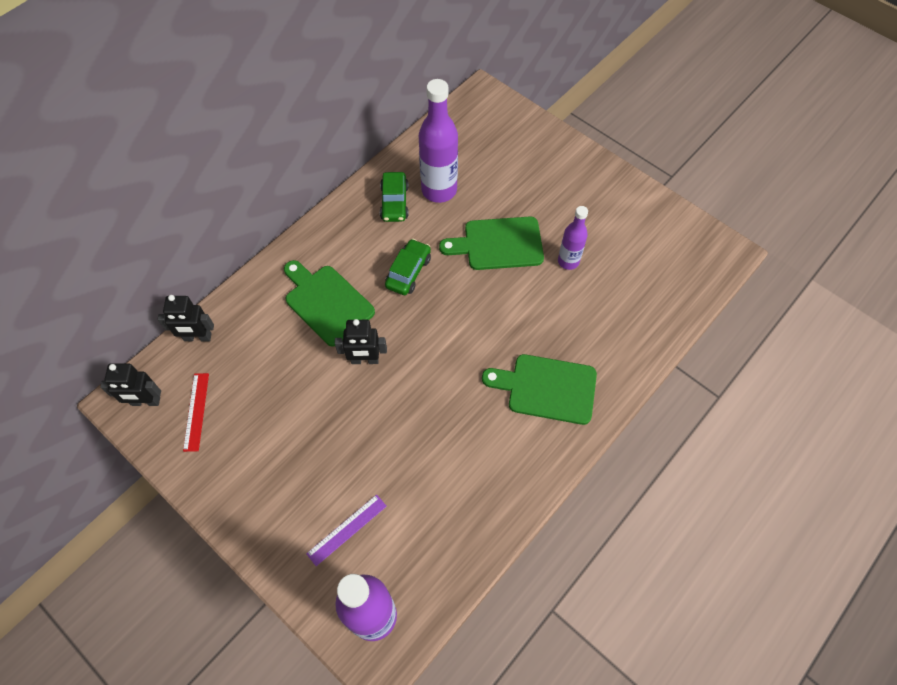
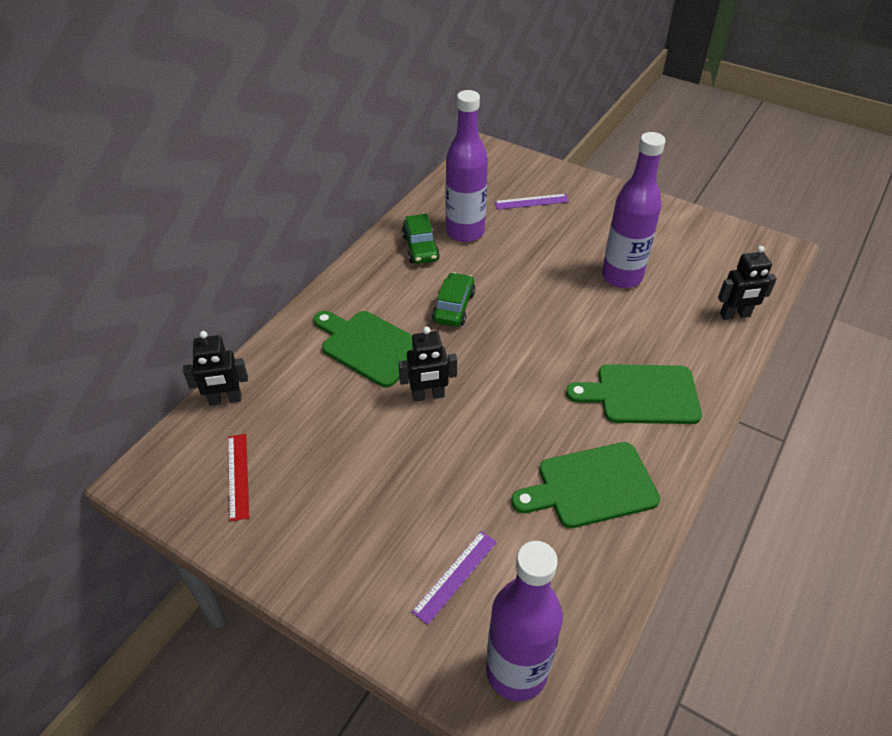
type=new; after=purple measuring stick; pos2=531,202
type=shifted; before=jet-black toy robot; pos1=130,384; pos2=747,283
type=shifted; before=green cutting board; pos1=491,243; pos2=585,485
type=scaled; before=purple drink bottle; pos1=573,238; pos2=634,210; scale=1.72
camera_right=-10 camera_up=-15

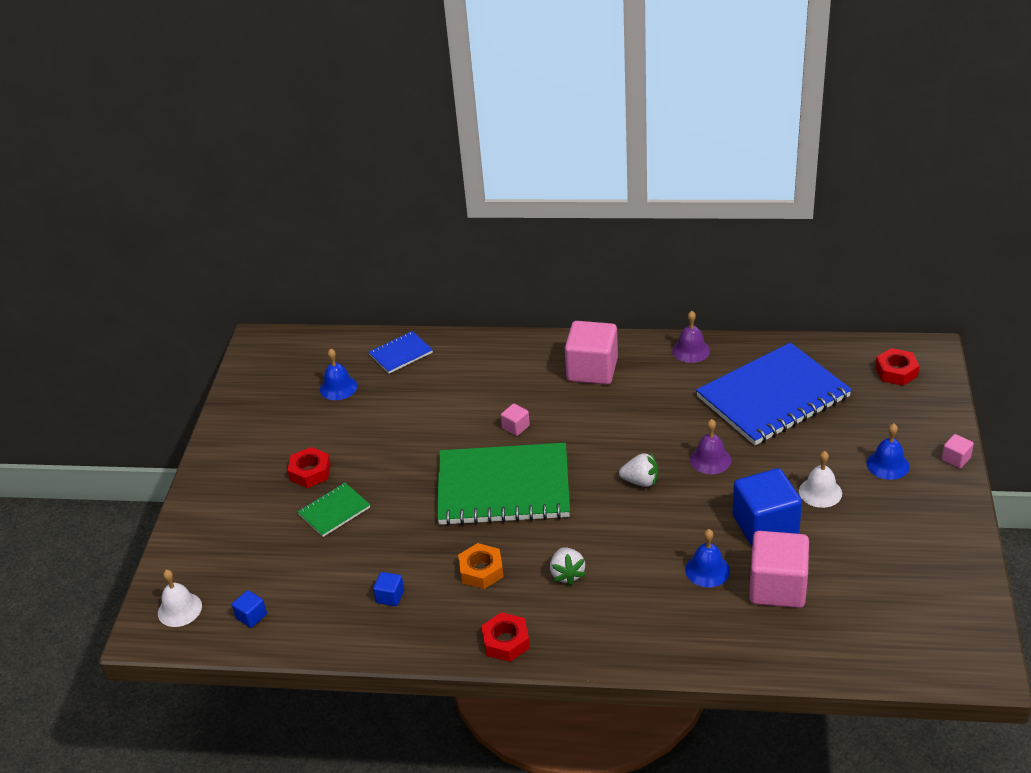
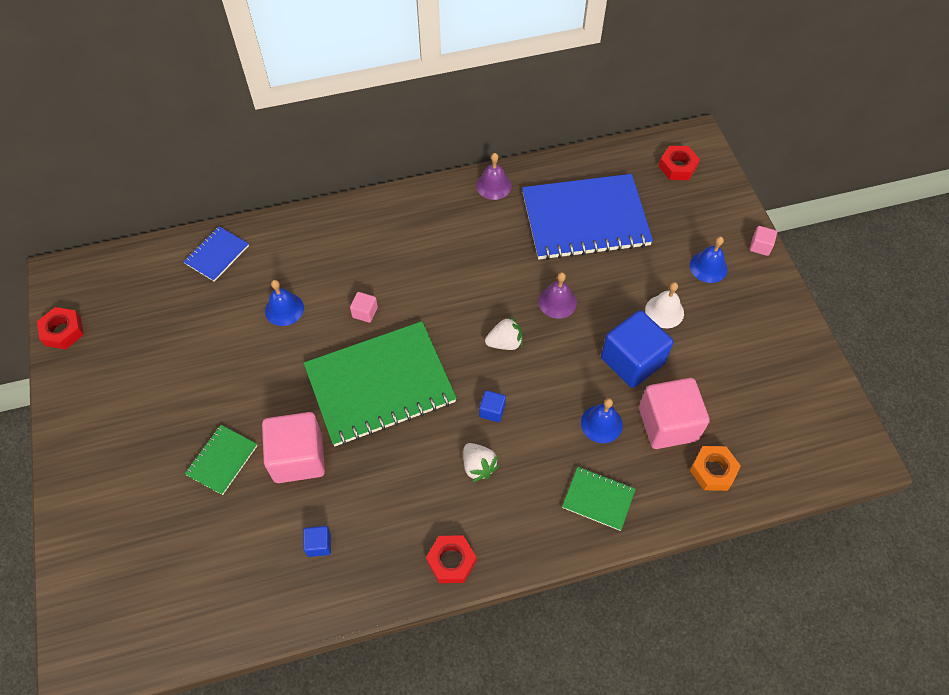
type=gone; before=white hand bell; pos1=180,598
type=new; after=green notebook; pos2=599,499
type=shifted; before=blue block; pos1=249,609; pos2=492,406
type=shifted; before=red hex nut; pos1=309,467; pos2=60,328
type=shifted; before=blue hand bell; pos1=338,374; pos2=284,303
type=shifted; before=bright orange hex nut; pos1=481,566; pos2=715,468
type=shifted; before=rosy block; pos1=591,353; pos2=293,447
type=rotated; before=blue notebook; pos1=774,394; pos2=587,217; turn=45
camera_right=-25 camera_up=20

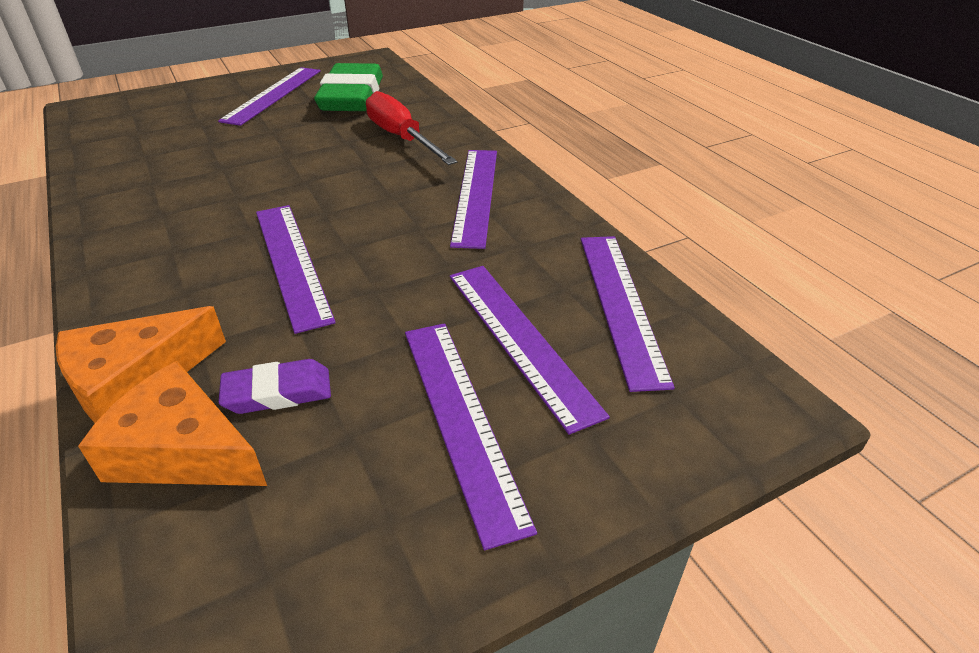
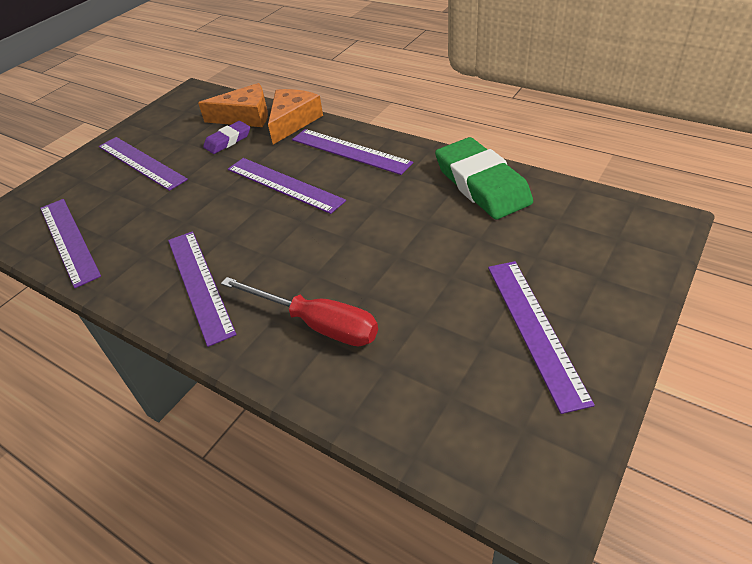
type=shifted; before=green pencil eraser; pos1=348,87; pos2=484,178
type=shifted; before=purple measuring stick; pos1=530,350; pos2=352,152
camera_right=155 camera_up=5

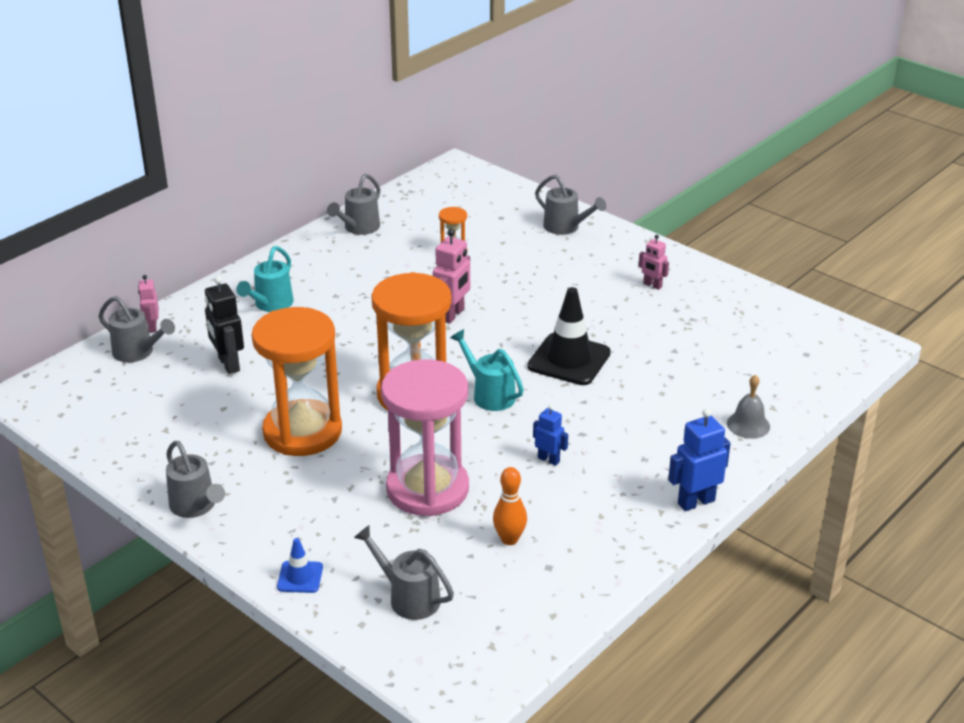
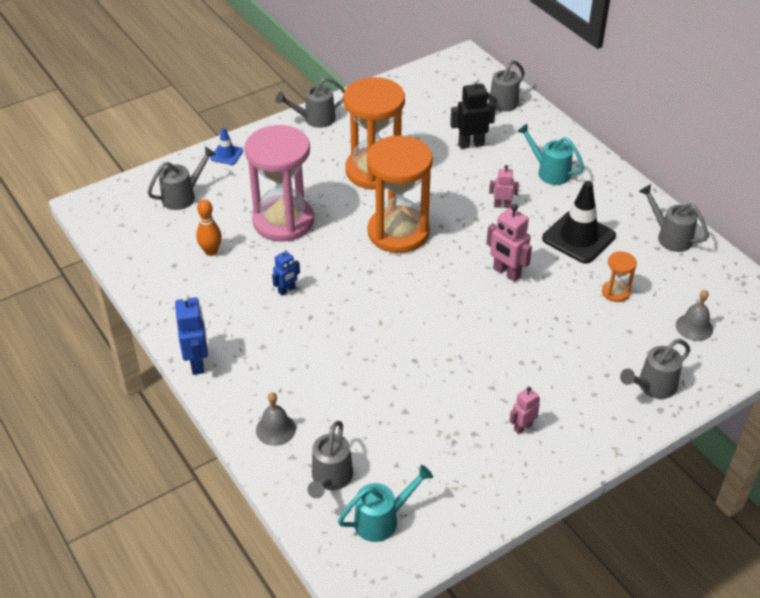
type=new; after=ash-grey sprinkling can; pos2=330,459
type=new; after=ash-grey hand bell; pos2=694,315
type=shifted; before=rosy toy robot; pos1=148,303; pos2=504,186
type=shifted; before=turquoise sprinkling can; pos1=487,370; pos2=385,503
type=shifted; before=jet-black safety cone; pos1=569,336; pos2=579,222
camera_right=105 camera_up=10

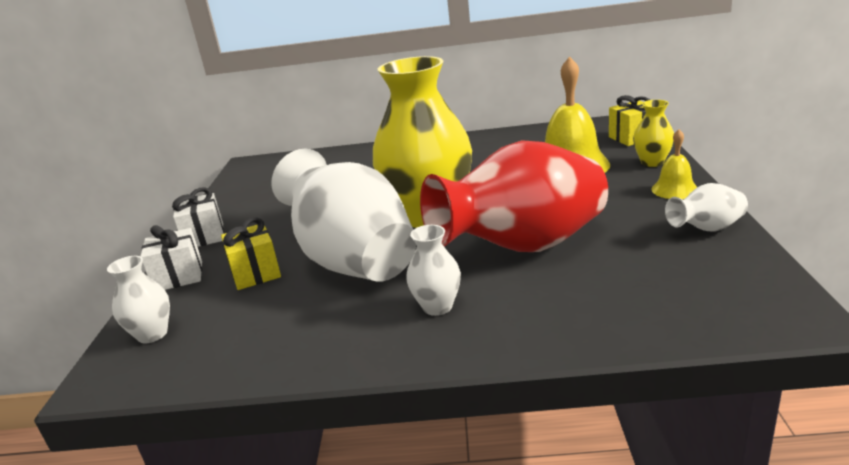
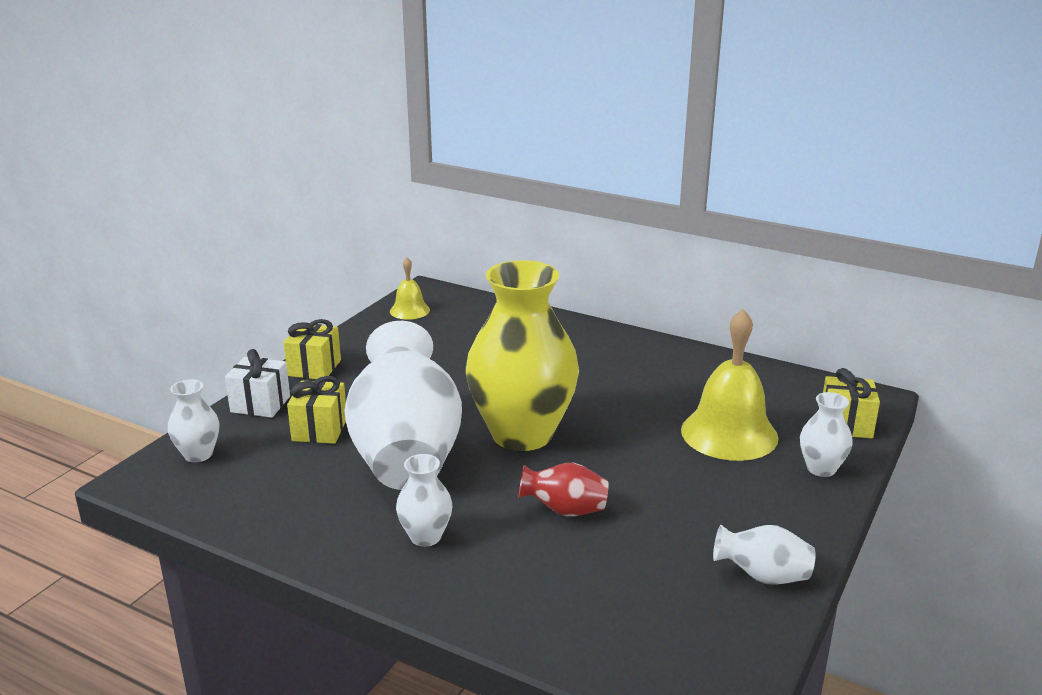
type=shifted; before=bright yellow hand bell; pos1=674,164; pos2=410,289
type=repainted; before=white wrapped gift; after=bright yellow wrapped gift; pos1=198,217; pos2=312,349
type=repainted; before=bright yellow tall vase; after=white tall vase; pos1=653,133; pos2=826,434
type=scaled; before=red tall vase; pos1=514,196; pos2=563,489; scale=0.43
camera_right=25 camera_up=0

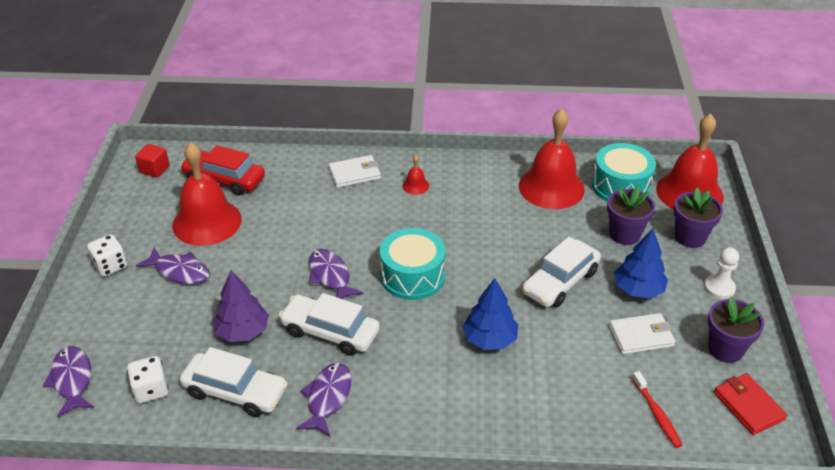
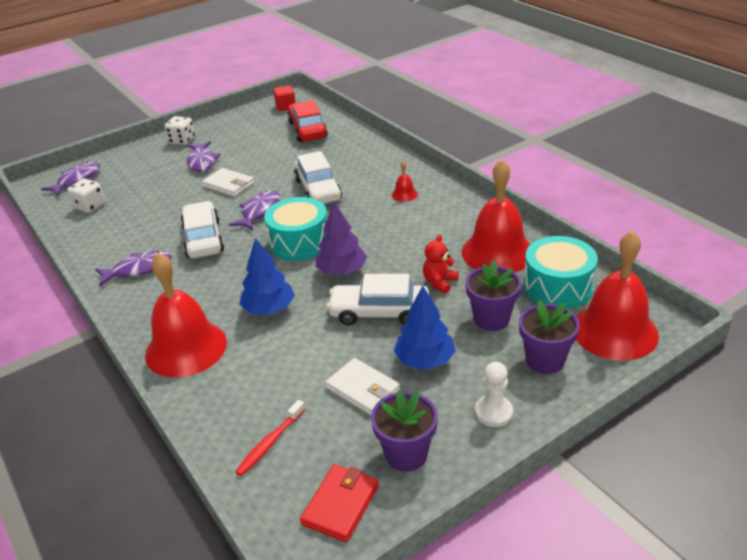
type=new; after=red teddy; pos2=441,264
type=shifted; before=red hand bell; pos1=207,194; pos2=186,315
type=shifted; before=white automobile; pos1=234,382; pos2=318,177
type=shifted; before=purple toy tree; pos1=241,306; pos2=341,238
type=shifted; before=white card wallet; pos1=355,171; pos2=228,182
camera_right=55 camera_up=-5

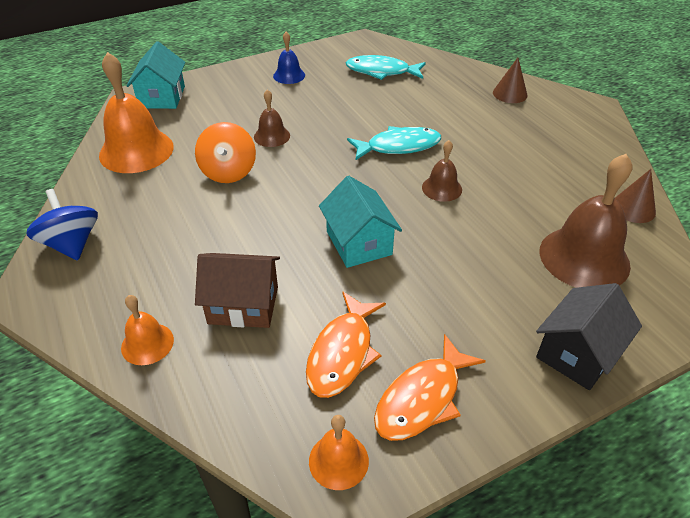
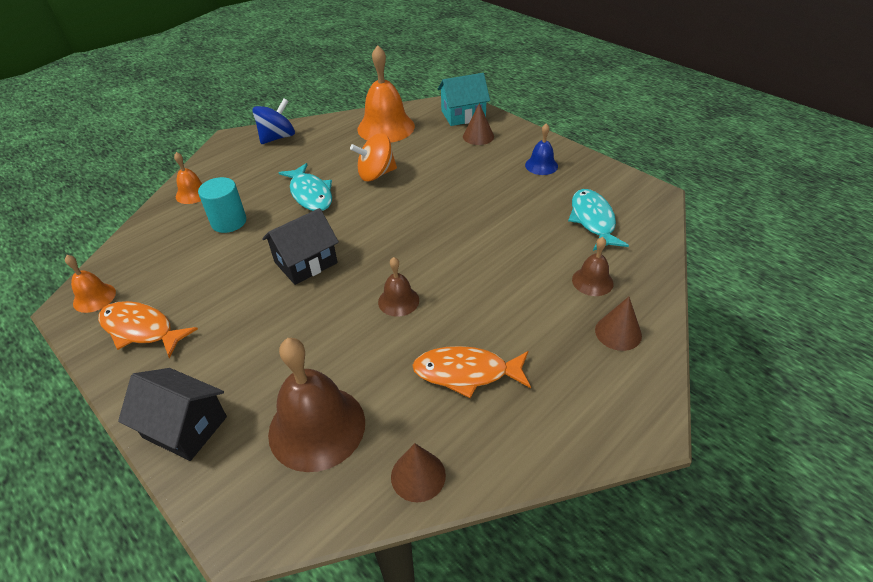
type=new; after=brown cone; pos2=478,124
type=shifted; before=brown hand bell; pos1=272,118; pos2=593,266
type=shifted; before=bright orange fish; pos1=346,344; pos2=471,372
type=shifted; before=turquoise fish; pos1=394,143; pos2=305,187
type=swapped; before=brown cottage; after=turquoise solid cylinder; pos1=237,290; pos2=222,205
type=repainted; before=turquoise cottage; after=jet-black cottage; pos1=360,222; pos2=300,246
camera_right=75 camera_up=0

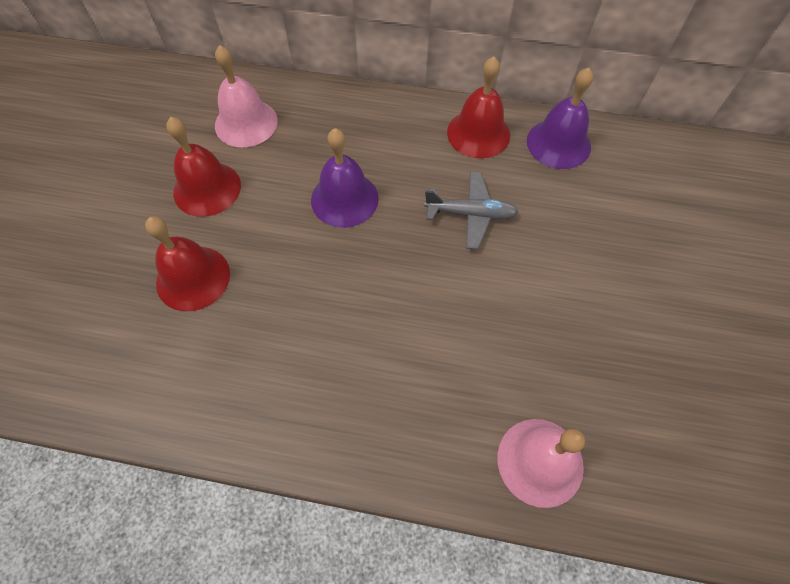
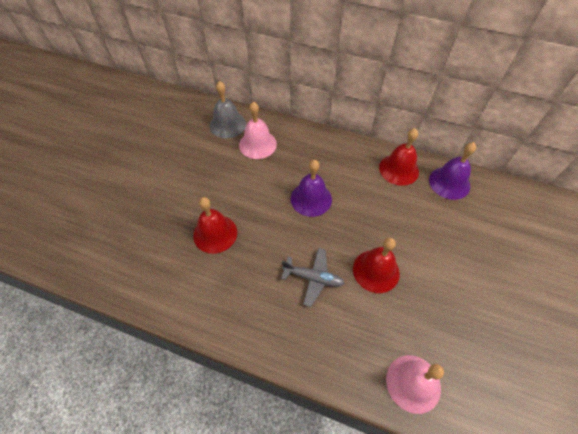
type=new; after=ash-grey hand bell; pos2=228,109
type=shifted; before=red hand bell; pos1=203,167; pos2=376,265
type=shifted; before=ash-grey aeroplane; pos1=471,210; pos2=312,277
camera_right=10 camera_up=-5

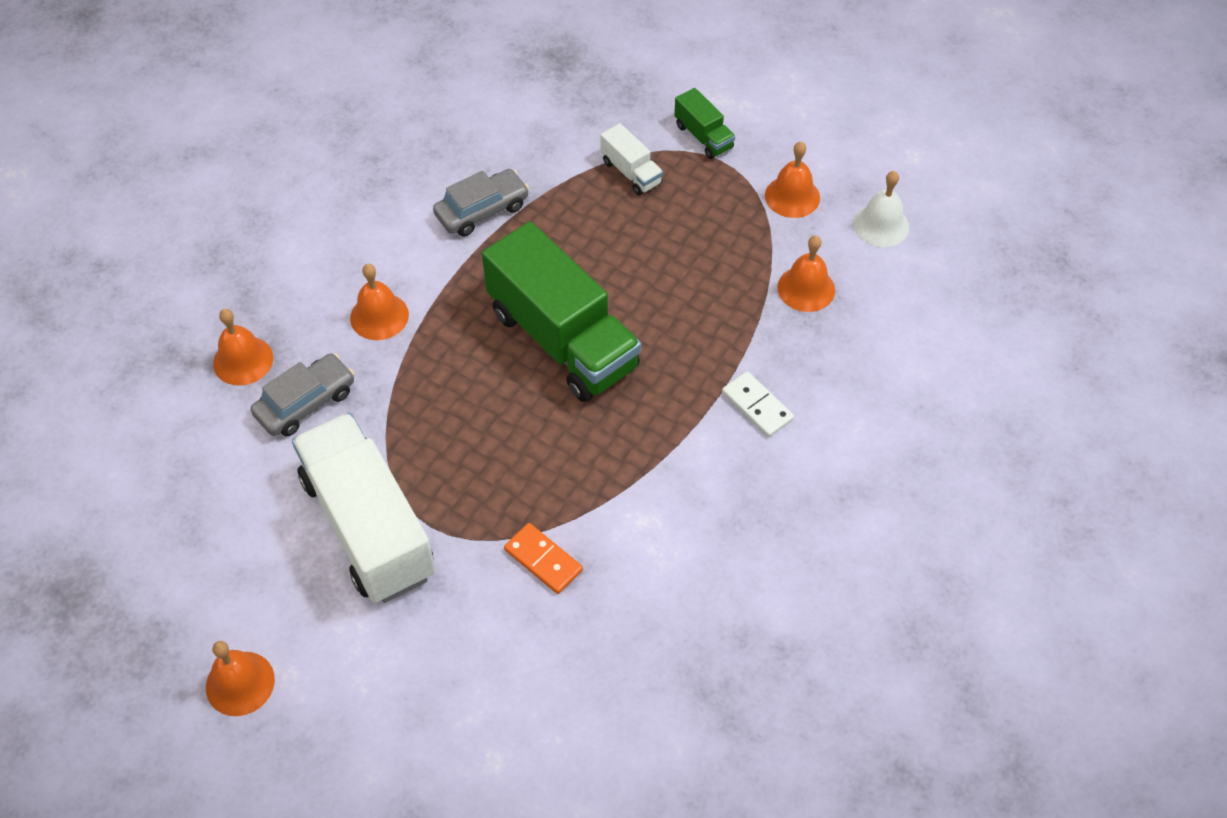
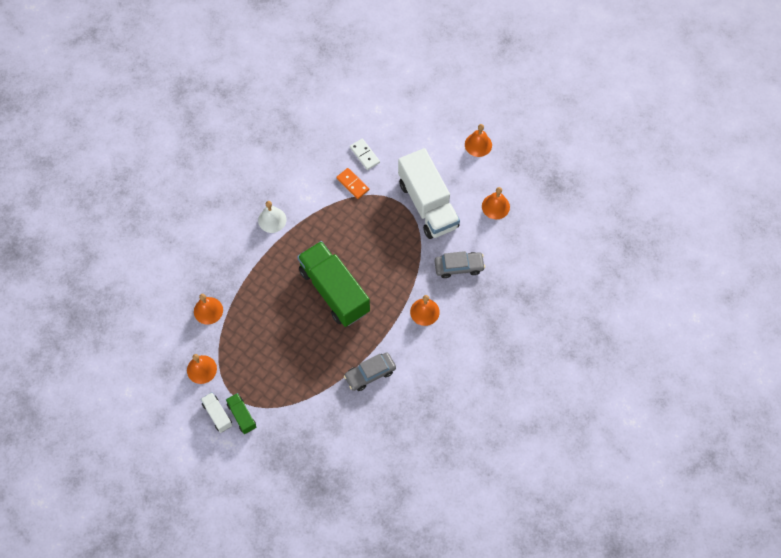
type=shifted; before=bright orange hand bell; pos1=243,347; pos2=496,203
type=shifted; before=white lorry; pos1=632,159; pos2=217,412
type=shifted; before=white domino tile; pos1=758,404; pos2=365,154
type=shifted; before=white hand bell; pos1=881,209; pos2=272,217
type=rotated; before=ash-grey automobile; pos1=302,394; pos2=460,264; turn=-150
camera_right=-175 camera_up=10

